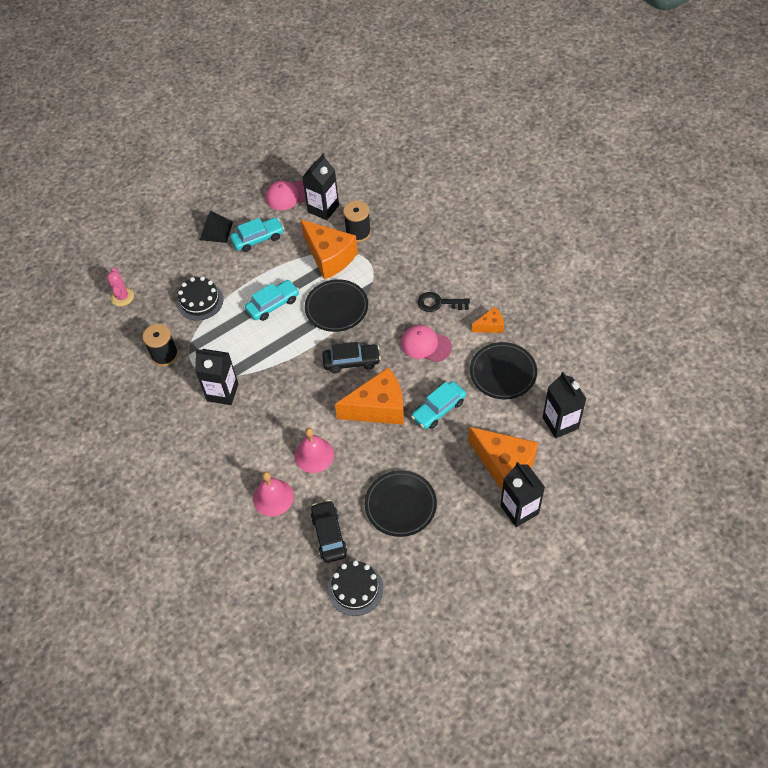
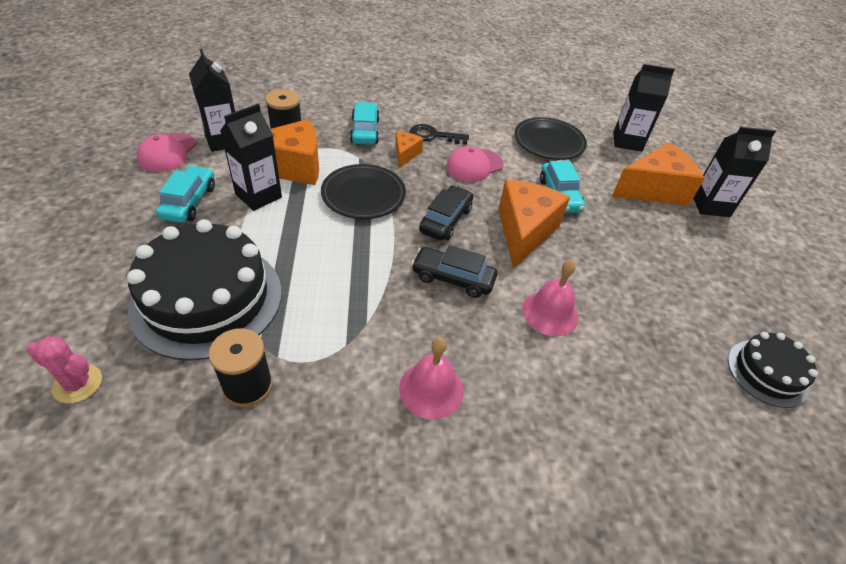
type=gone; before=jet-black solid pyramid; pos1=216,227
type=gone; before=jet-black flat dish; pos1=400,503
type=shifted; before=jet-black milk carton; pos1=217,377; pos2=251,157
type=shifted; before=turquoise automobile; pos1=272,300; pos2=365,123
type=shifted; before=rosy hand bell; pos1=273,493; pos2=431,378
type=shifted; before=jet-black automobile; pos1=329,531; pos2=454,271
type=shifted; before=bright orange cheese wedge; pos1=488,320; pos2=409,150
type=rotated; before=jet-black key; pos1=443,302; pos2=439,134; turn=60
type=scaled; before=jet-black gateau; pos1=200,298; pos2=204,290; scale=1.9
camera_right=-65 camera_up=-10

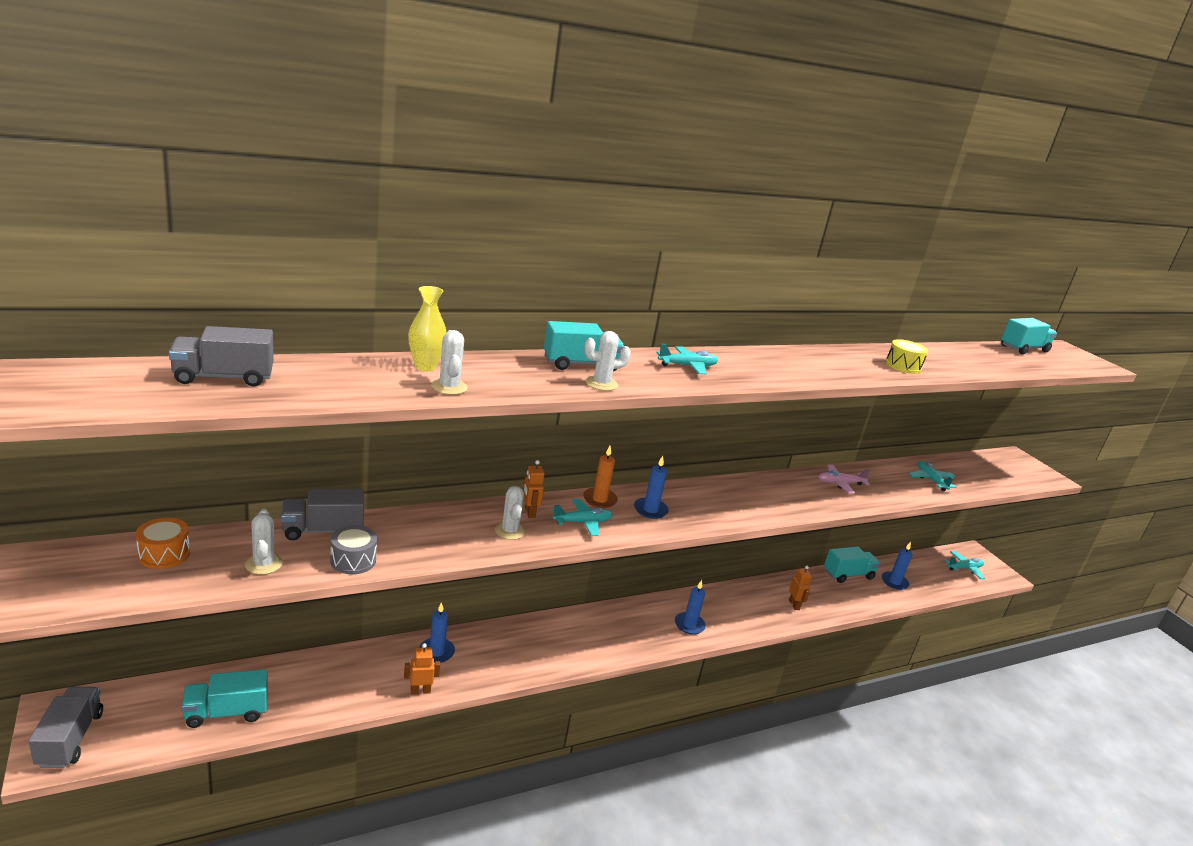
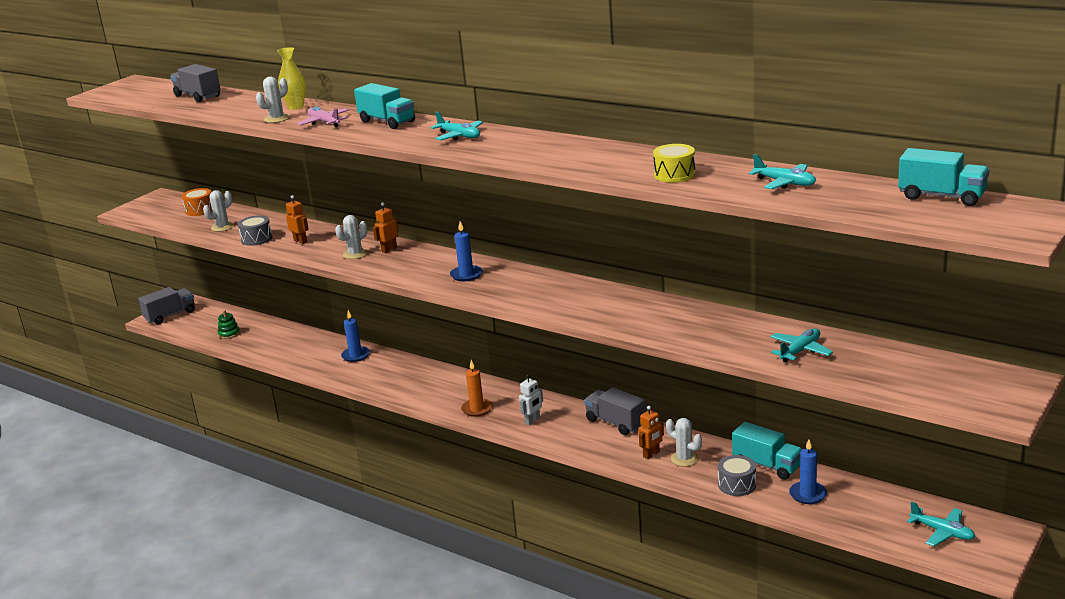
type=new; after=ash-grey drum; pos2=737,475
type=shifted; before=ash-grey lorry; pos1=322,514; pos2=615,411
type=shifted; before=bright orange toy robot; pos1=422,668; pos2=297,219
type=shifted; before=turquoise aeroplane; pos1=582,517; pos2=782,171
type=shifted; before=bright orange wax candle; pos1=600,477; pos2=477,388
type=shifted; before=white cactus; pos1=607,361; pos2=684,442
type=shifted; before=rosy aeroplane; pos1=844,479; pos2=323,117
type=swapped; before=turquoise lorry; after=green stacking toy; pos1=224,698; pos2=229,324
type=swapped; before=blue wax candle; after=white toy robot; pos1=690,607; pos2=531,399
camera_right=65 camera_up=0

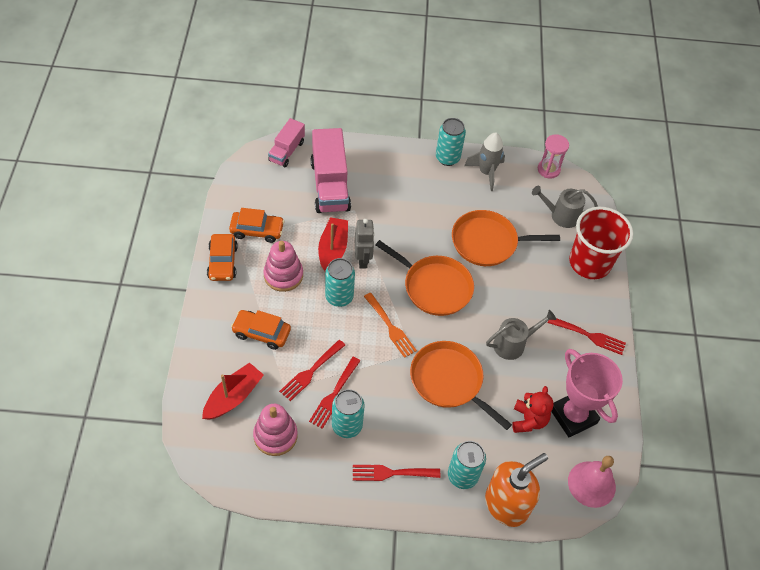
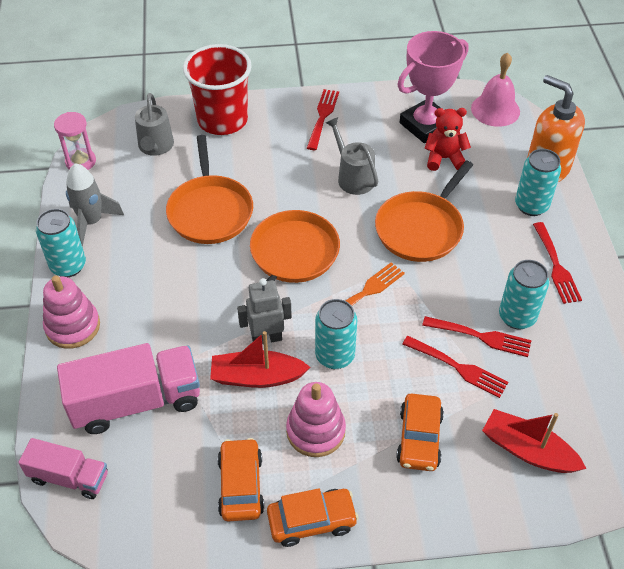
type=shifted; before=rosy stacking toy; pos1=275,430; pos2=71,312
camera_right=-95 camera_up=-5

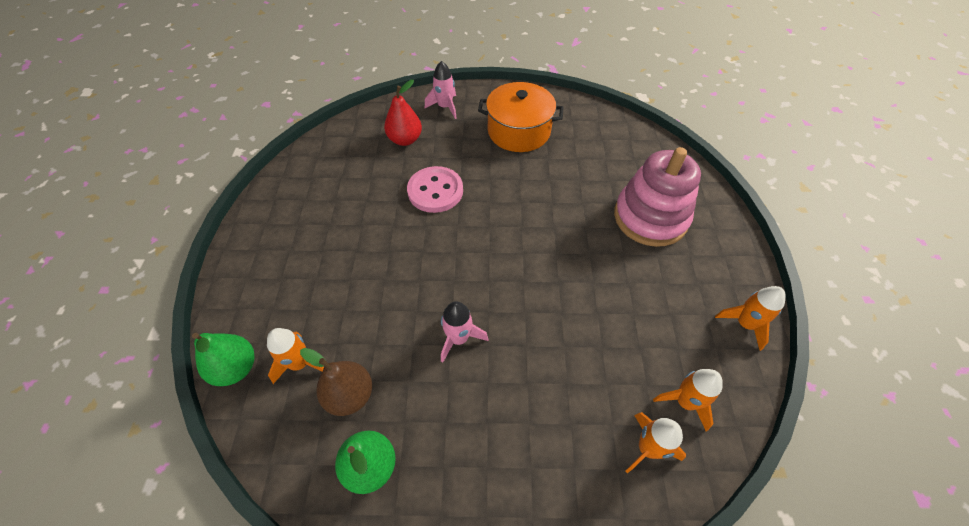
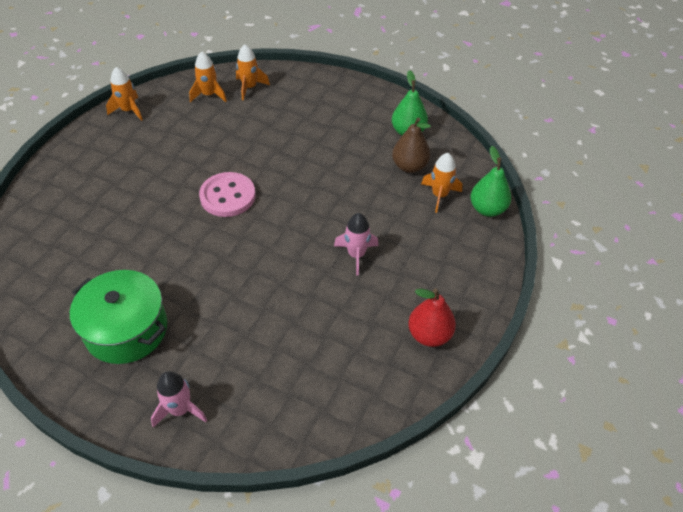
type=gone; before=rosy stacking toy; pos1=657,197
type=shifted; before=red pear; pos1=403,113; pos2=432,317
type=shifted; before=rosy shirt button; pos1=435,189; pos2=227,194
type=shifted; before=rosy toy rocket; pos1=464,331; pos2=356,244
type=repainted; before=bright orange stockpot; after=green stockpot; pos1=521,117; pos2=118,317
camera_right=-155 camera_up=-5

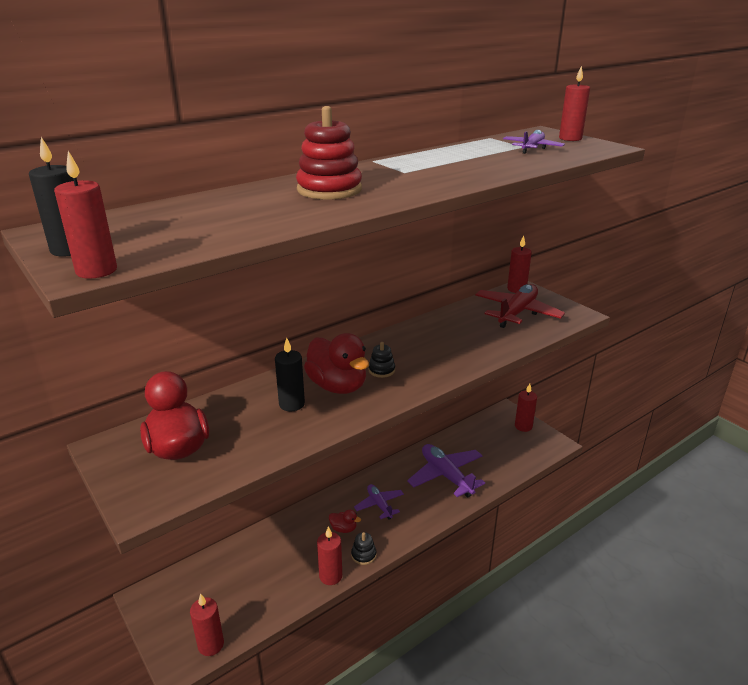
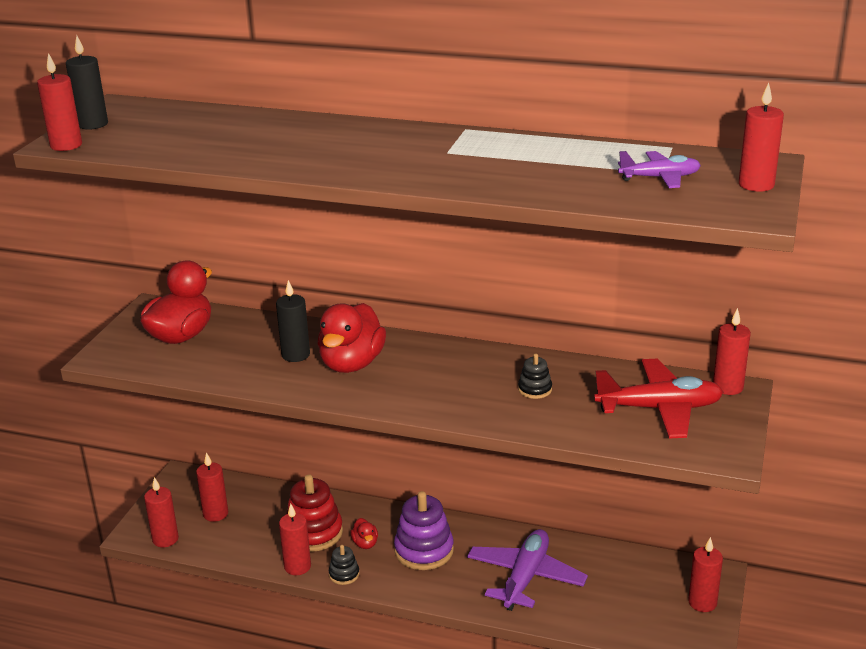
type=new; after=red wax candle; pos2=212,487
type=shifted; before=red stacking toy; pos1=329,153; pos2=314,513
type=shifted; before=jet-black stacking toy; pos1=382,360; pos2=535,376
type=swapped; before=purple aeroplane; after=purple stacking toy; pos1=379,501; pos2=424,530
camera_right=55 camera_up=0

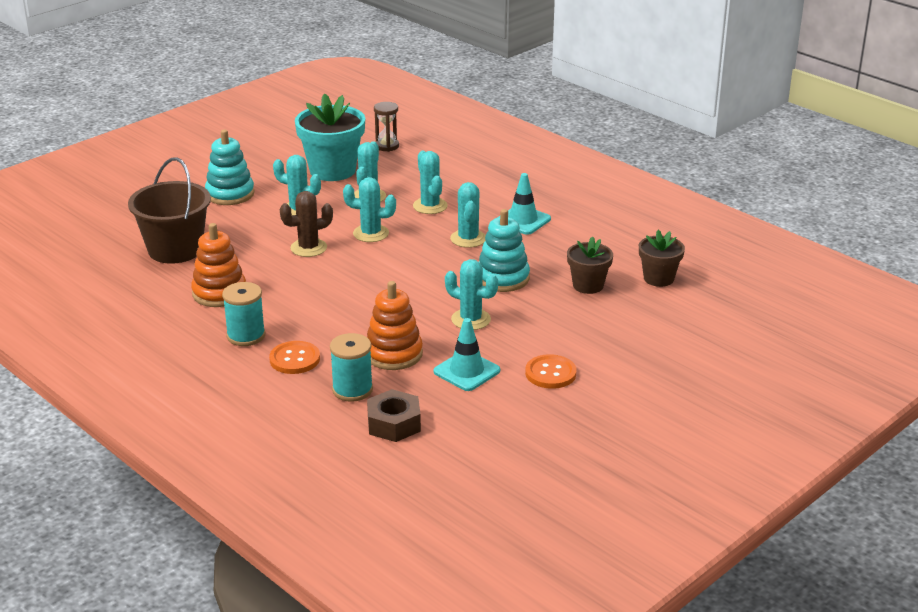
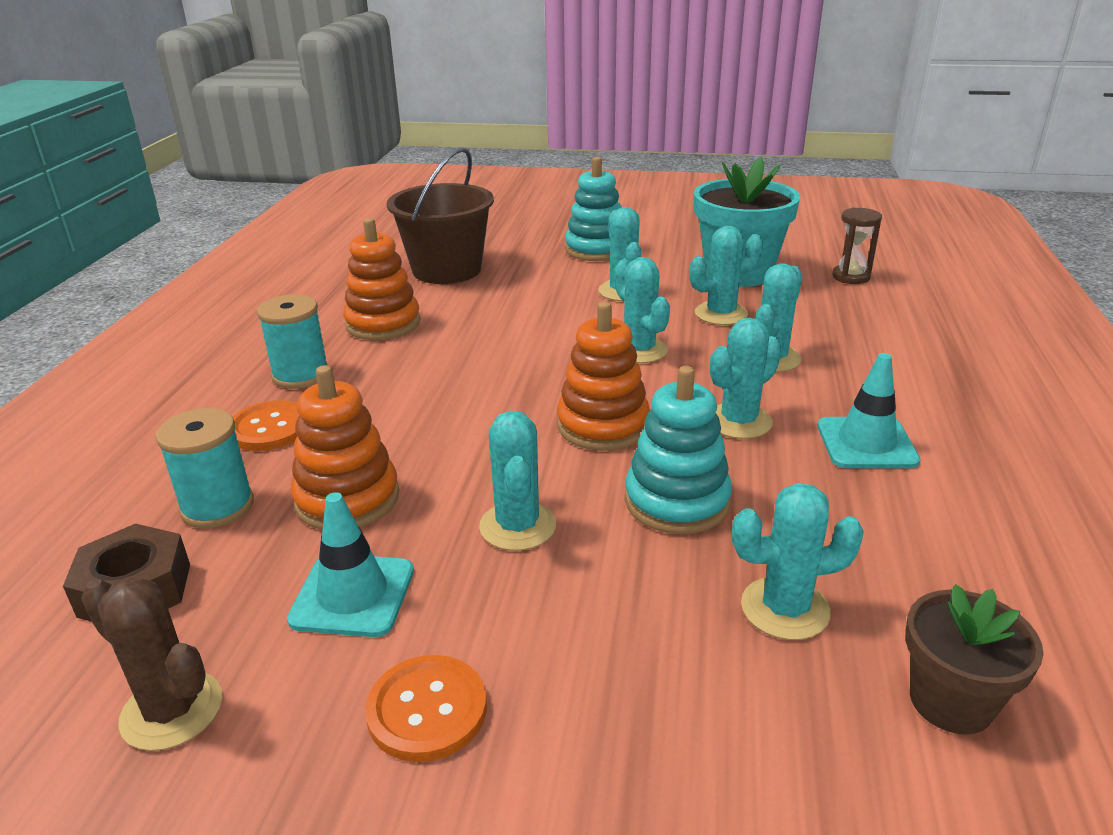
type=new; after=bright orange stacking toy; pos2=603,376
type=shifted; before=brown cactus; pos1=306,224; pos2=151,664
type=swapped; before=brown potted plant; after=turquoise cactus; pos1=590,265; pos2=798,561
camera_right=55 camera_up=0

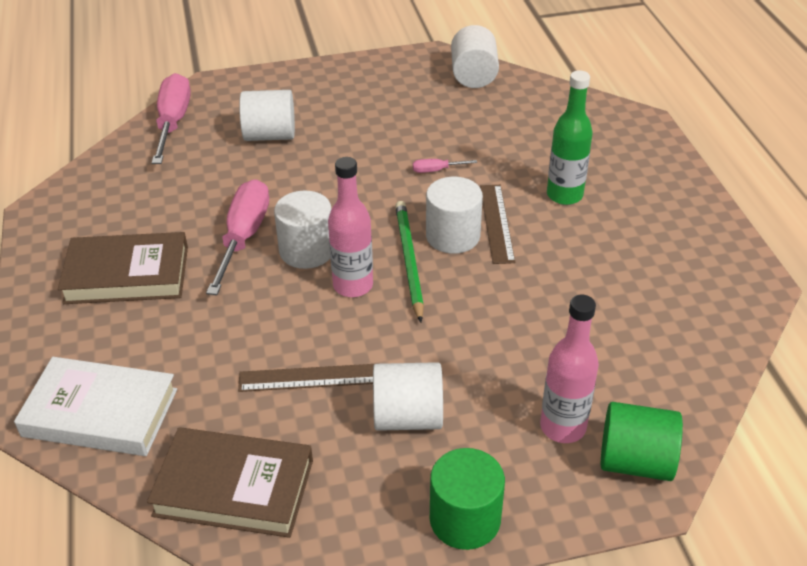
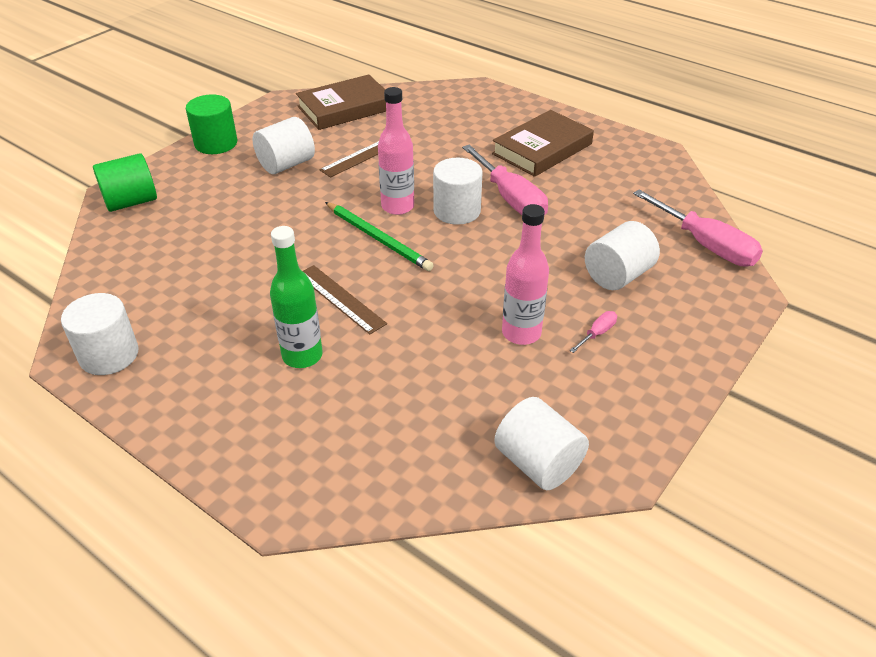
type=gone; before=white book; pos1=95,406
type=shifted; before=rosy flat screwdriver; pos1=445,166; pos2=593,332
type=shifted; before=white solid cylinder; pos1=454,215; pos2=99,334
type=shifted; before=rosy drink bottle; pos1=569,369; pos2=525,274
camera_right=140 camera_up=0

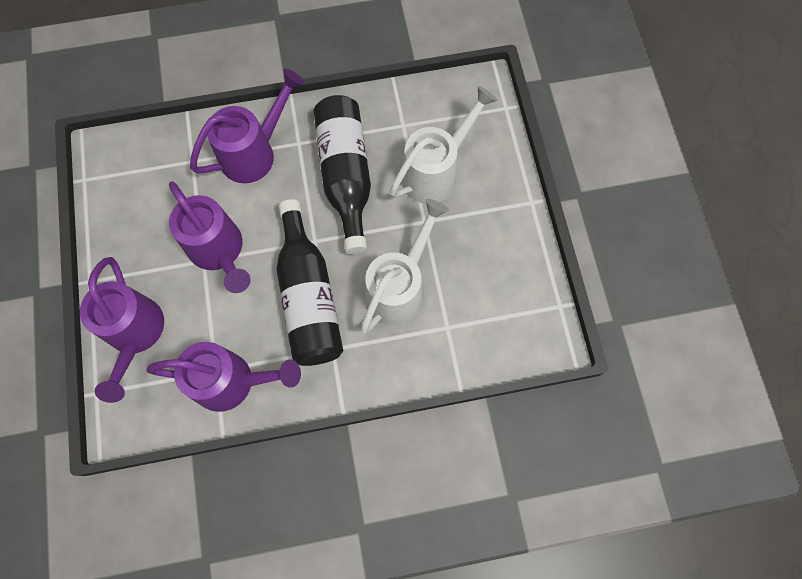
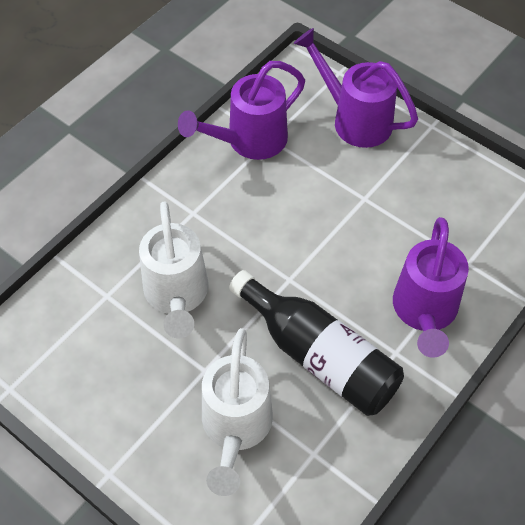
type=gone; before=purple sprinkling can; pos1=210,237
type=gone; before=jet-black drink bottle; pos1=309,282
camera_right=140 camera_up=-15

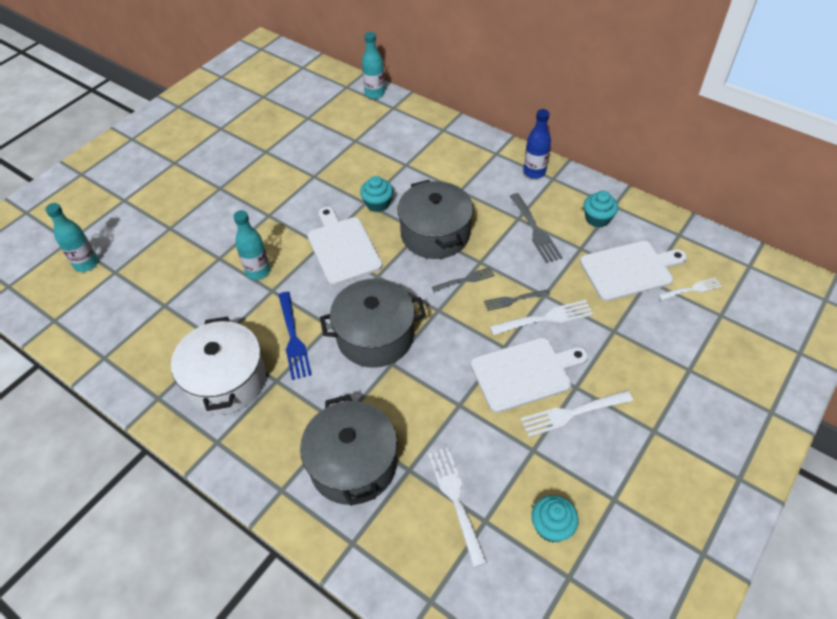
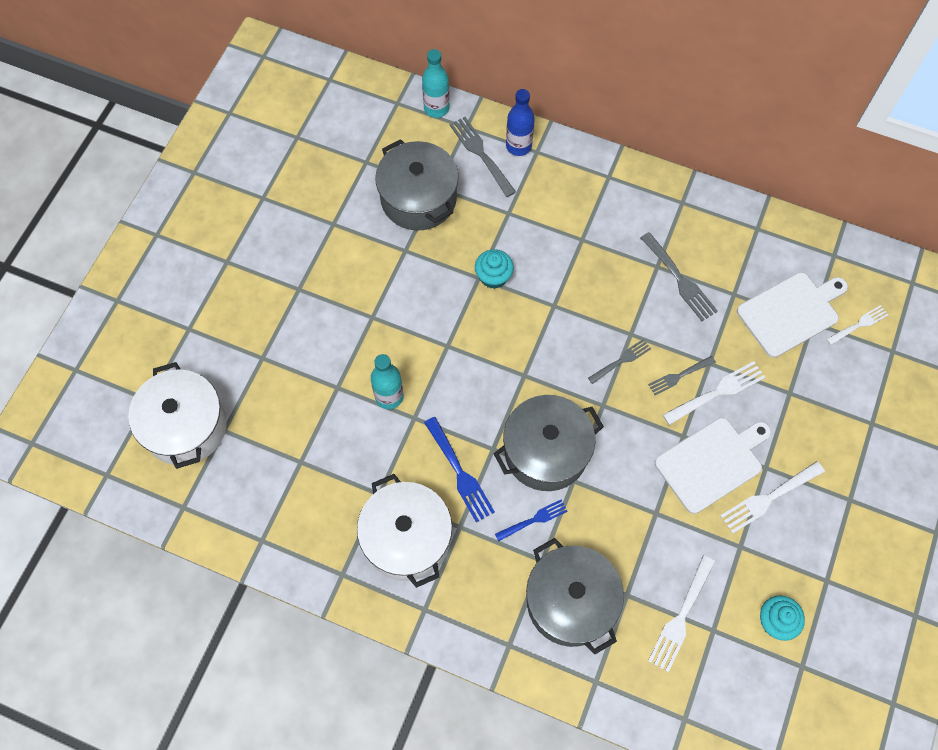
type=gone; before=white cutting board; pos1=345,246
type=gone; before=turquoise fairy cake; pos1=601,209
type=new; after=ash-grey table fork; pos2=482,157
type=new; after=blue table fork; pos2=531,520
type=shifted; before=ash-grey stockpot; pos1=435,219; pos2=417,185
type=shifted; before=blue drink bottle; pos1=537,144; pos2=520,122
type=swapped; before=turquoise drink bottle; after=white stockpot; pos1=71,237; pos2=177,415
type=rotated; before=white table fork; pos1=457,507; pos2=681,614; turn=-120
camera_right=-15 camera_up=15

